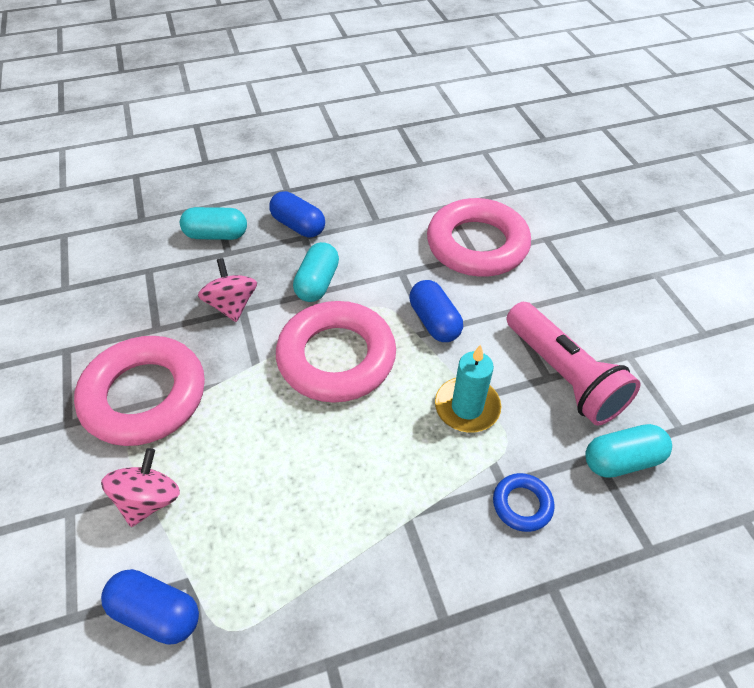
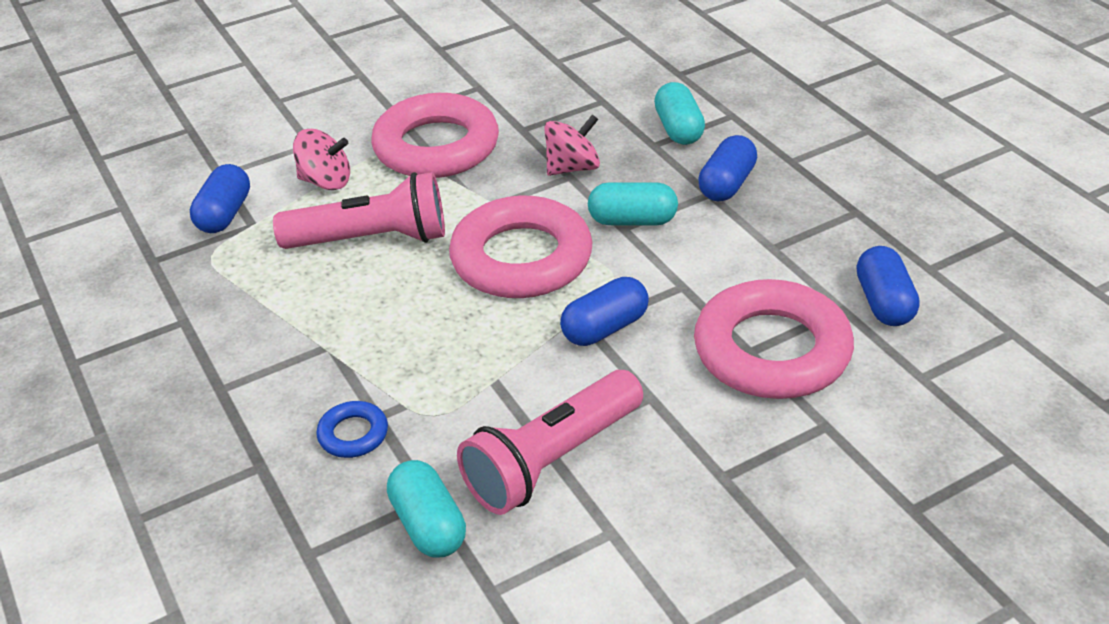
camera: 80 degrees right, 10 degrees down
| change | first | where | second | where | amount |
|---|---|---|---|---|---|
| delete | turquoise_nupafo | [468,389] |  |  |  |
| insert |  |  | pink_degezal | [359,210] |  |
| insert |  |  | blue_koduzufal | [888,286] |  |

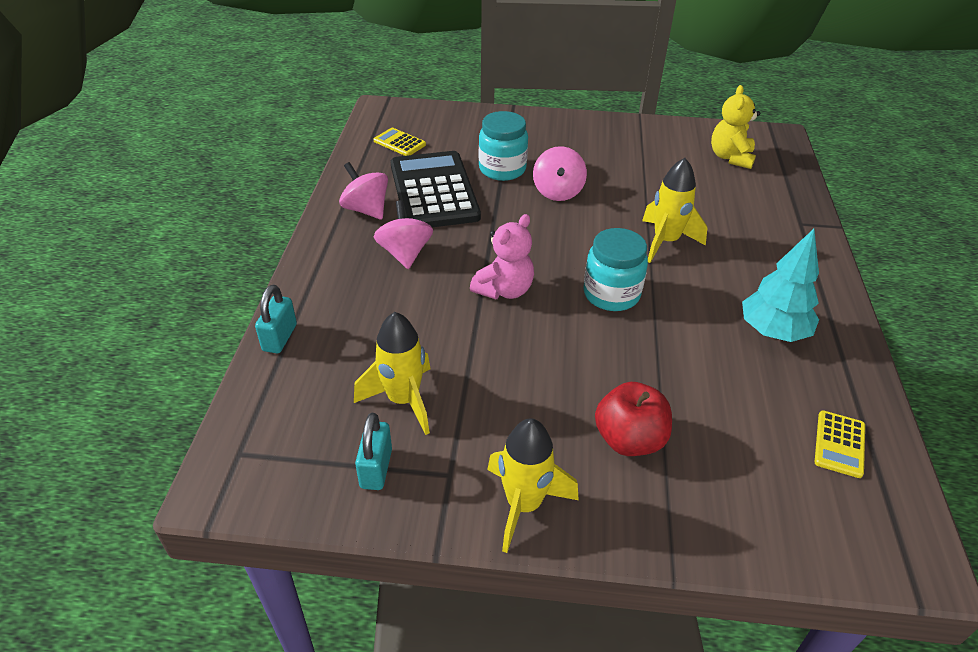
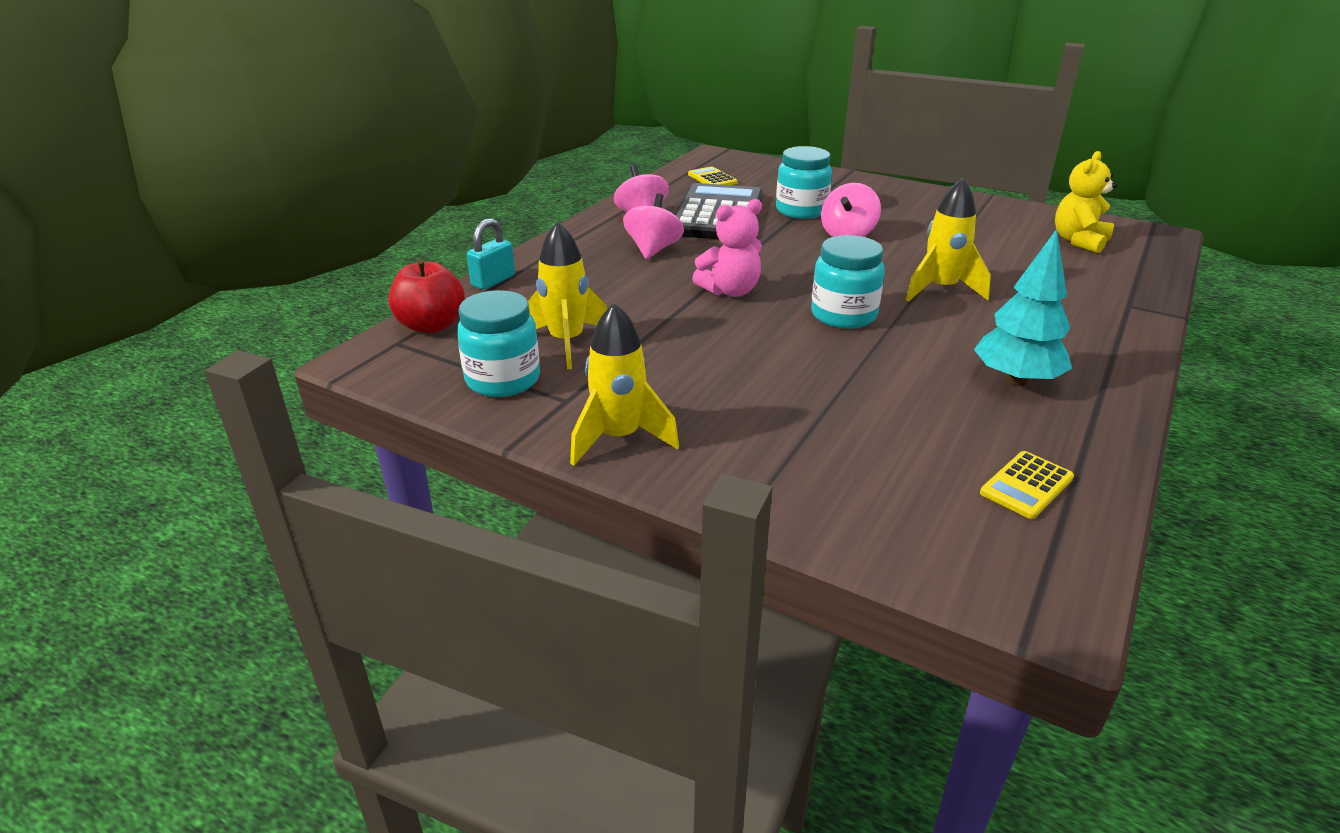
camera: 25 degrees right, 10 degrees down
| change | first | where | second | where | amount |
|---|---|---|---|---|---|
| replace | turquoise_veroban | [373,451] | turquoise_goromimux | [498,343] |  |
| move | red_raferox | [633,419] |  | [426,296] |  |

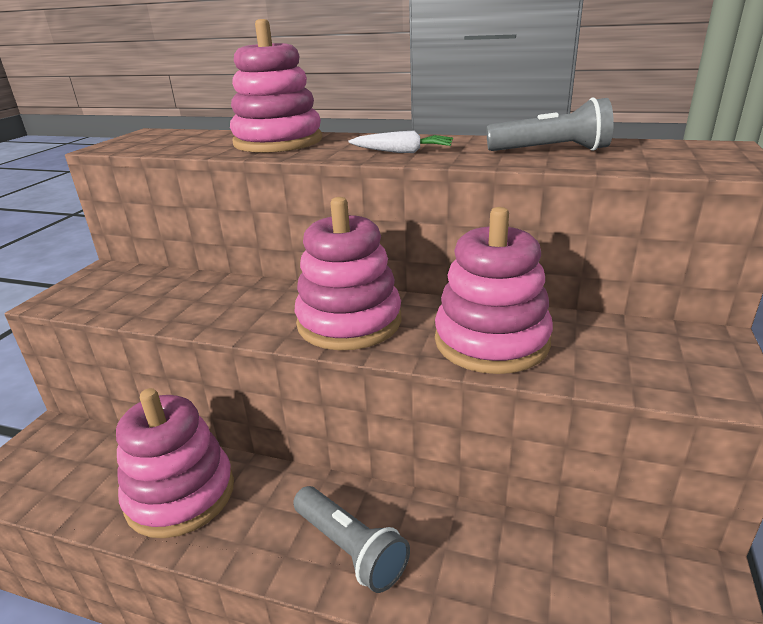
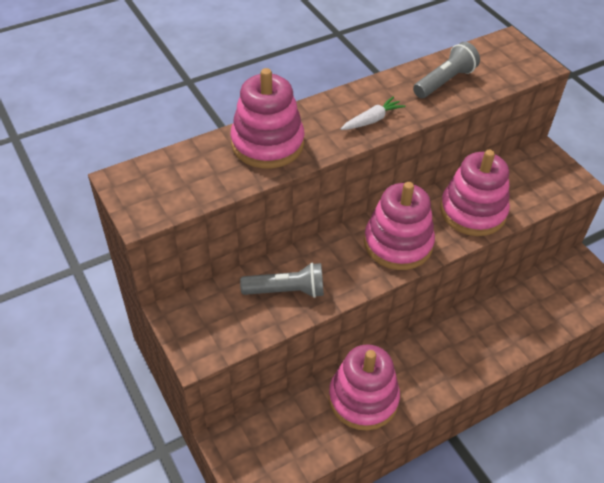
camera: 50 degrees left, 20 degrees up
| change | first | where | second | where | amount |
|---|---|---|---|---|---|
| move | grey_degezal | [351,539] |  | [282,280] |  |

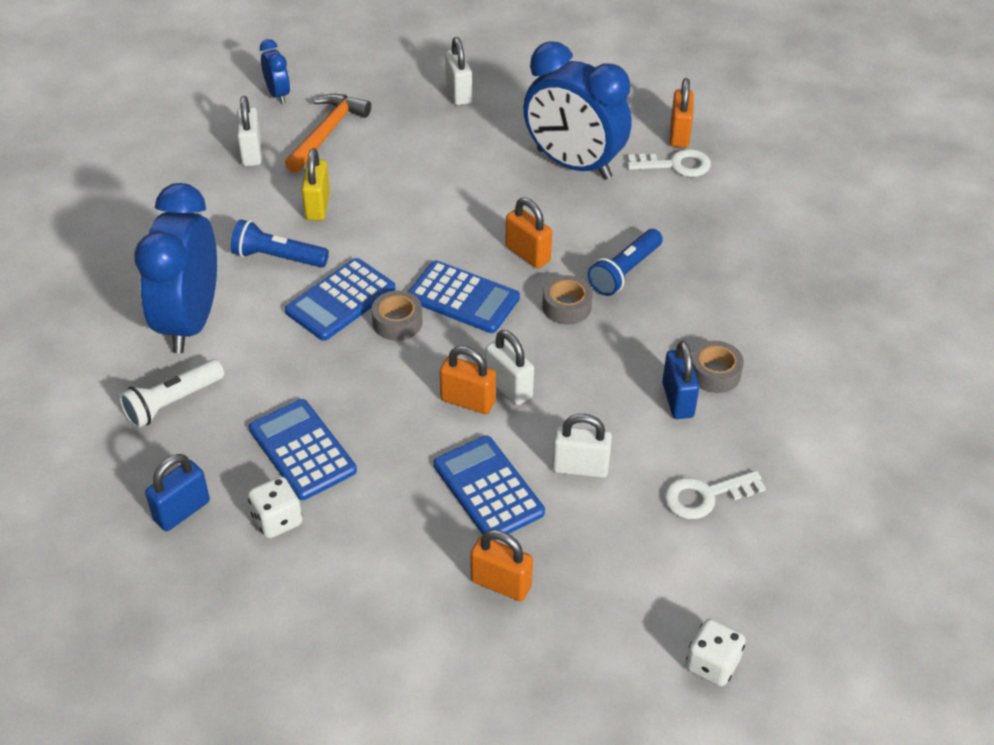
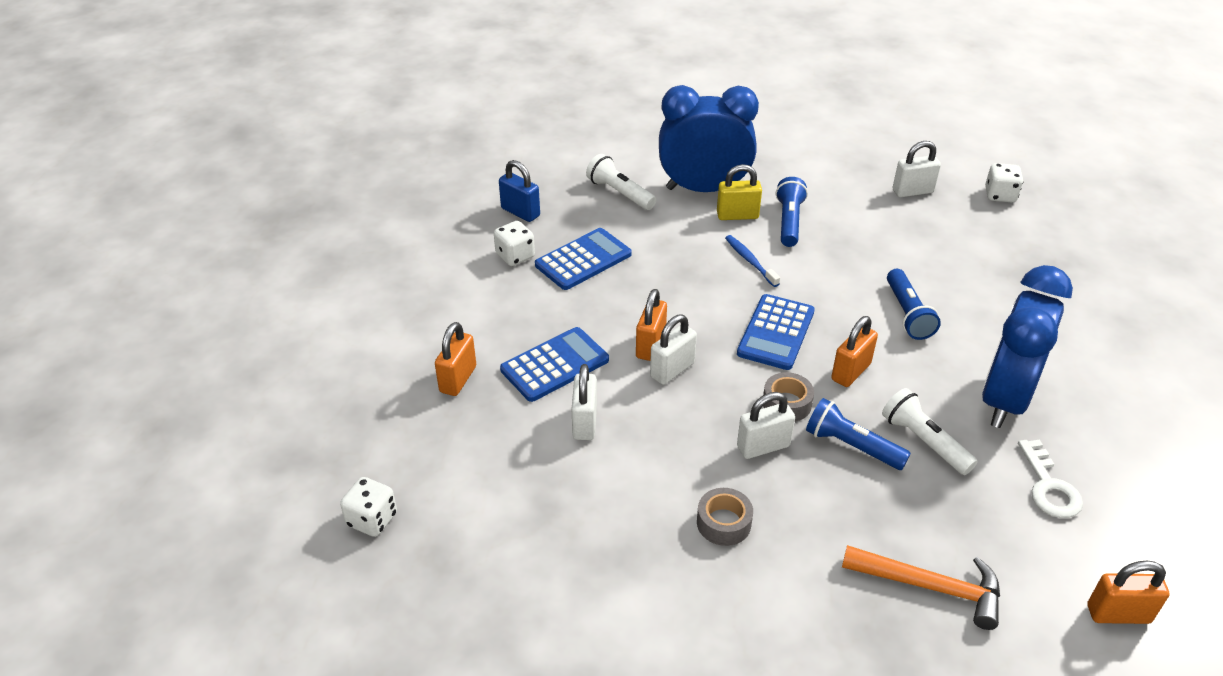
camera: 85 degrees right, 5 degrees down
| change | first | where | second | where | amount |
|---|---|---|---|---|---|
| replace | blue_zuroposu | [275,71] | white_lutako | [1004,182] |  |
| move | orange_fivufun | [328,133] |  | [921,587] |  |
| replace | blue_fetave | [340,299] | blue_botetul | [752,261] |  |
| move | yellow_veroban | [316,184] |  | [739,192] |  |
| delete | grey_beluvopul | [397,315] |  |  |  |
| move | white_veroban | [458,71] |  | [766,425] |  |
| delete | blue_veroban | [680,380] |  |  |  |
| delete | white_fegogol | [715,495] |  |  |  |
| move | orange_veroban | [682,113] |  | [1128,592] |  |
| insert |  |  | white_degezal | [930,431] |  |
| insert |  |  | blue_degezal | [914,304] |  |

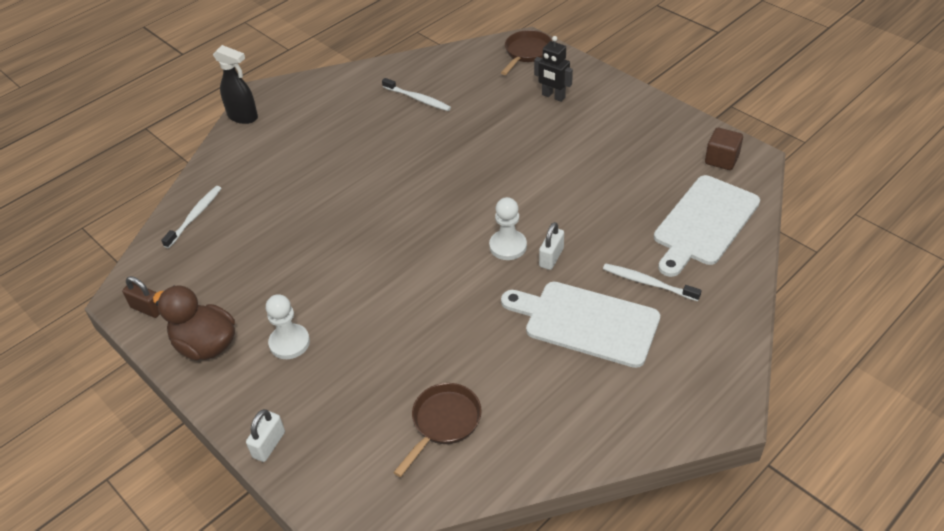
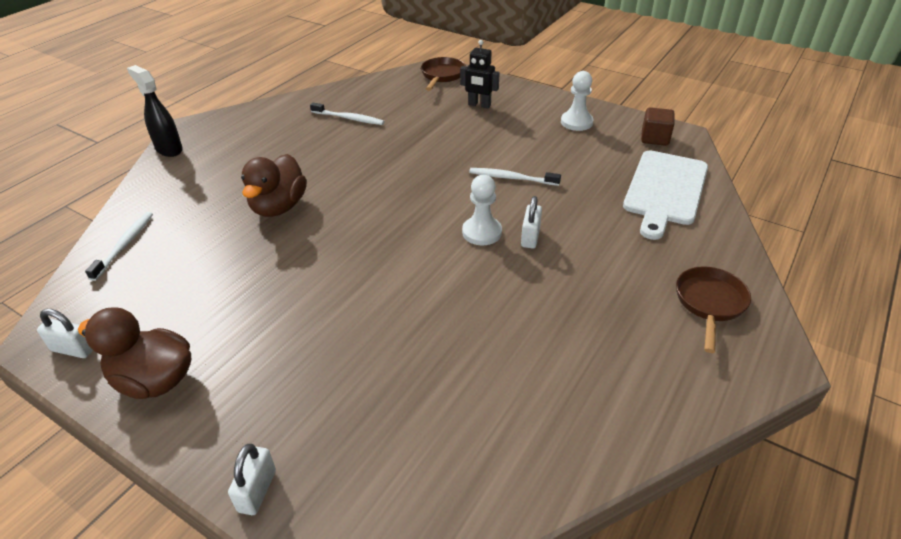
camera: 15 degrees left, 5 degrees down
| change | first | where | second | where | amount |
|---|---|---|---|---|---|
| recolor | brown_veroban | [141,297] | white_veroban | [65,333] |  |
| rotate | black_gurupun | [235,84] |  | [155,111] | 150 degrees counterclockwise |
| move | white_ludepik | [288,326] |  | [577,101] |  |
| move | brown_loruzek | [437,430] |  | [713,309] |  |
| delete | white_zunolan | [580,325] |  |  |  |
| move | white_botetul | [652,282] |  | [515,177] |  |
| insert |  |  | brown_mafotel | [274,185] |  |

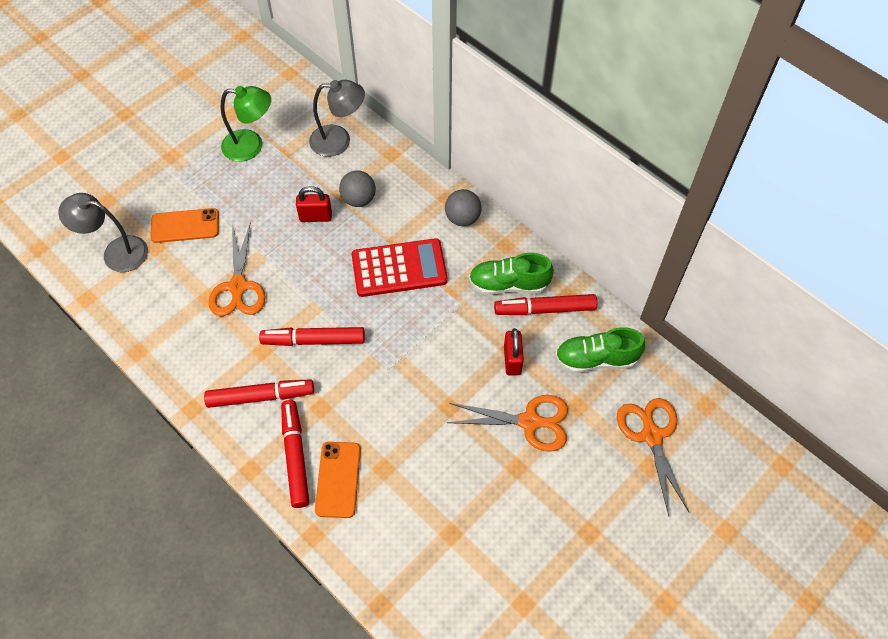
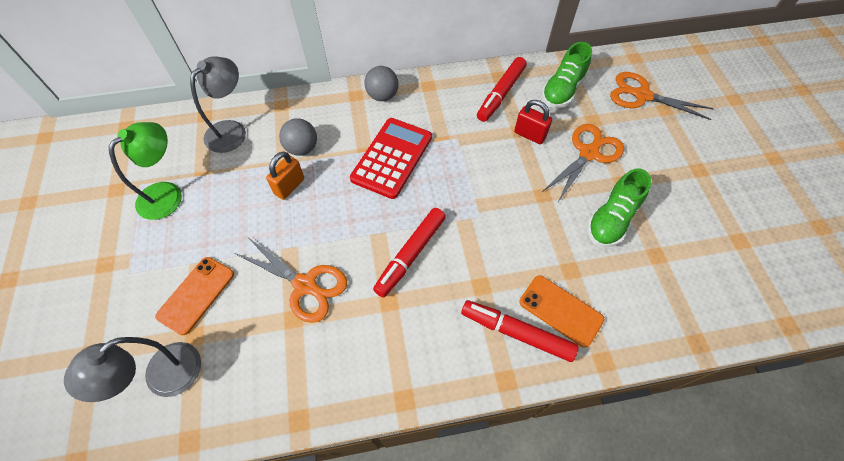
camera: 55 degrees left, 0 degrees up
| change | first | where | second | where | amount |
|---|---|---|---|---|---|
| delete | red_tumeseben | [259,393] |  |  |  |
| recolor | red_veroban | [314,204] | orange_veroban | [285,175] |  |
| move | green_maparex | [511,274] |  | [619,207] |  |

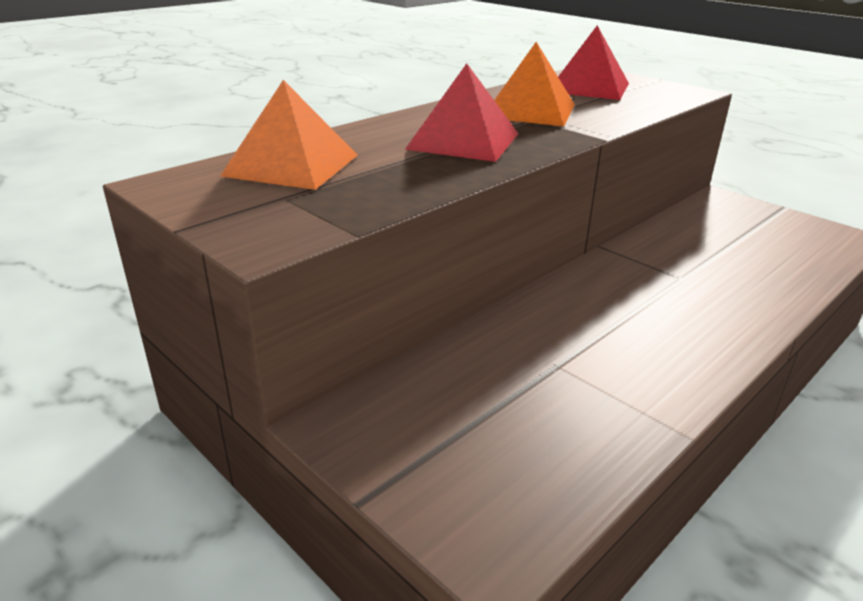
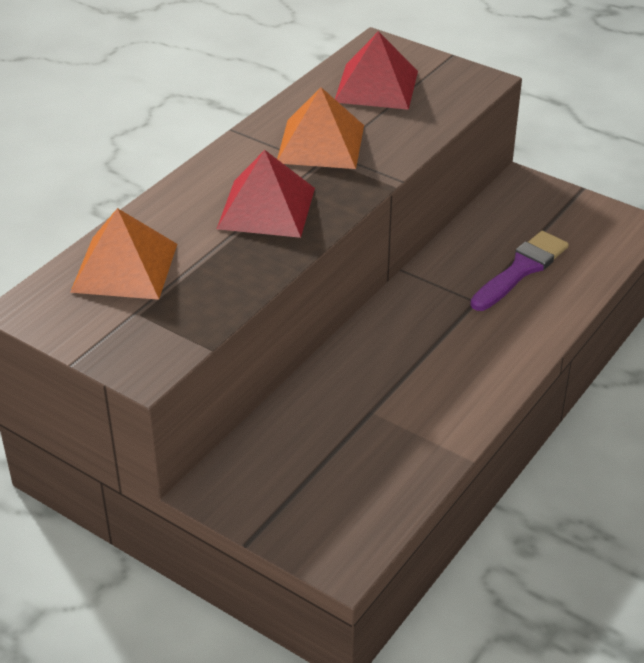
camera: 10 degrees left, 10 degrees up
| change | first | where | second | where | amount |
|---|---|---|---|---|---|
| insert |  |  | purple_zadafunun | [519,271] |  |

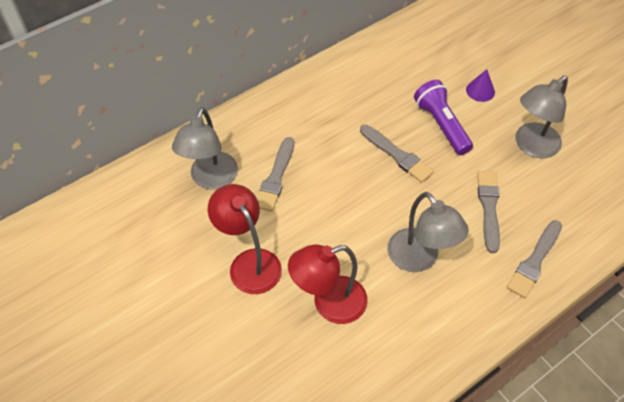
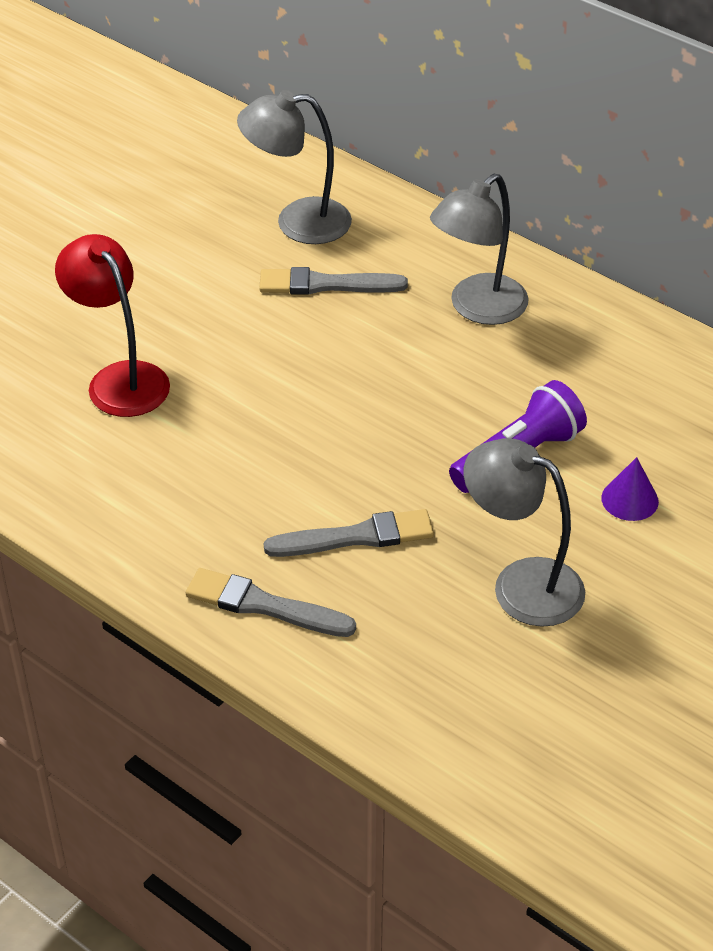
camera: 75 degrees right, 10 degrees down
| change | first | where | second | where | amount |
|---|---|---|---|---|---|
| delete | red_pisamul | [245,239] |  |  |  |
| delete | grey_zadafunun | [397,154] |  |  |  |
| move | grey_pisamul | [428,232] |  | [479,249] |  |

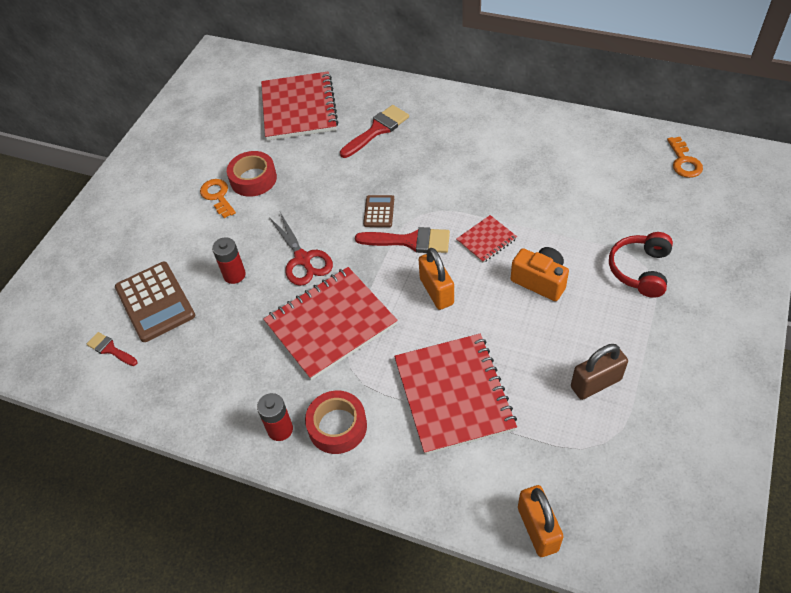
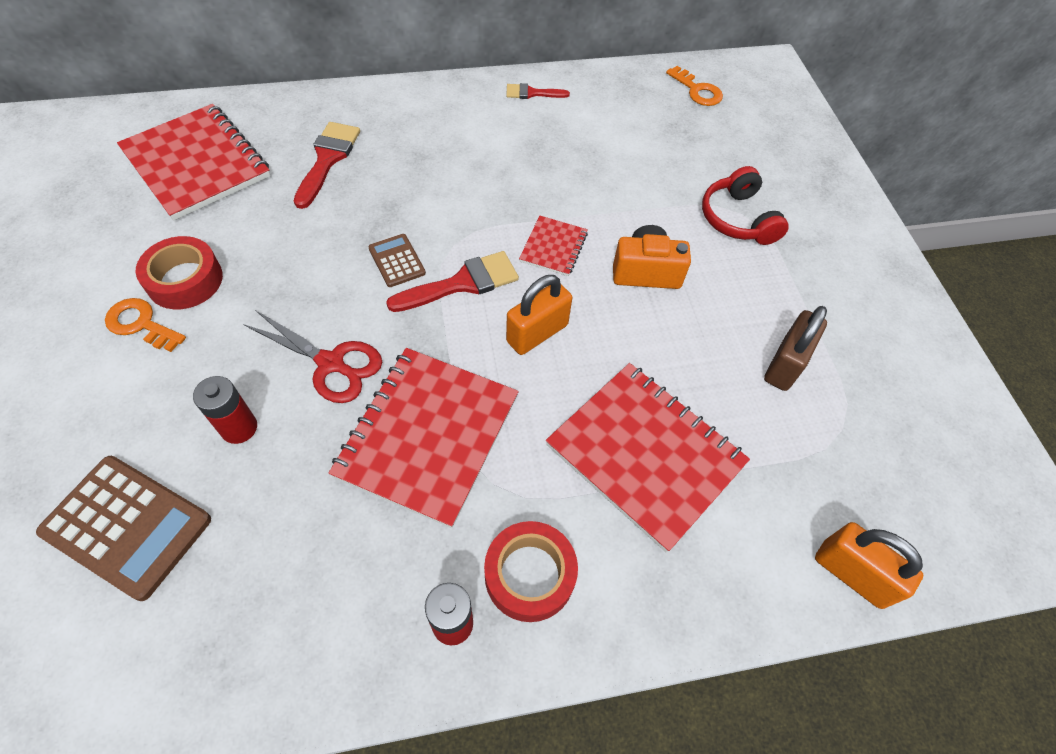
camera: 40 degrees left, 5 degrees up
| change | first | where | second | where | amount |
|---|---|---|---|---|---|
| move | red_zadafunun | [112,349] |  | [538,91] |  |
| rotate | orange_veroban | [436,279] |  | [539,315] | 75 degrees counterclockwise |

